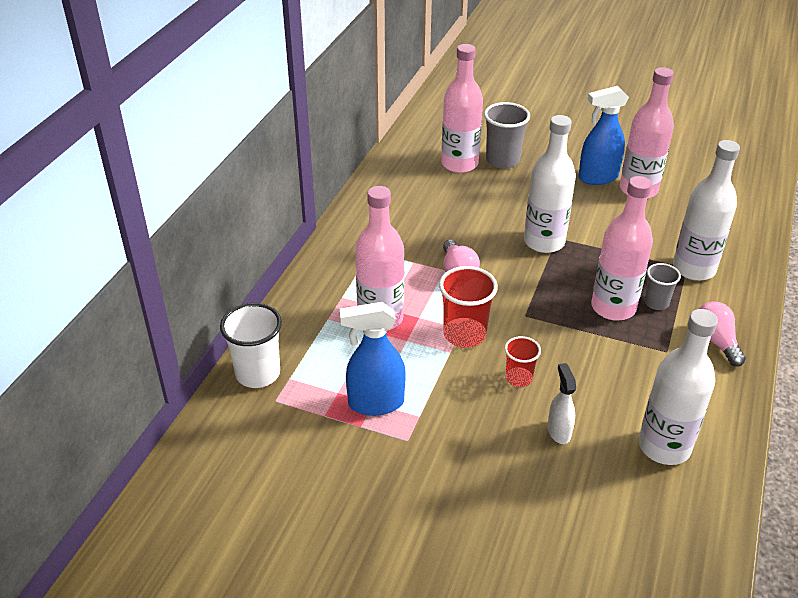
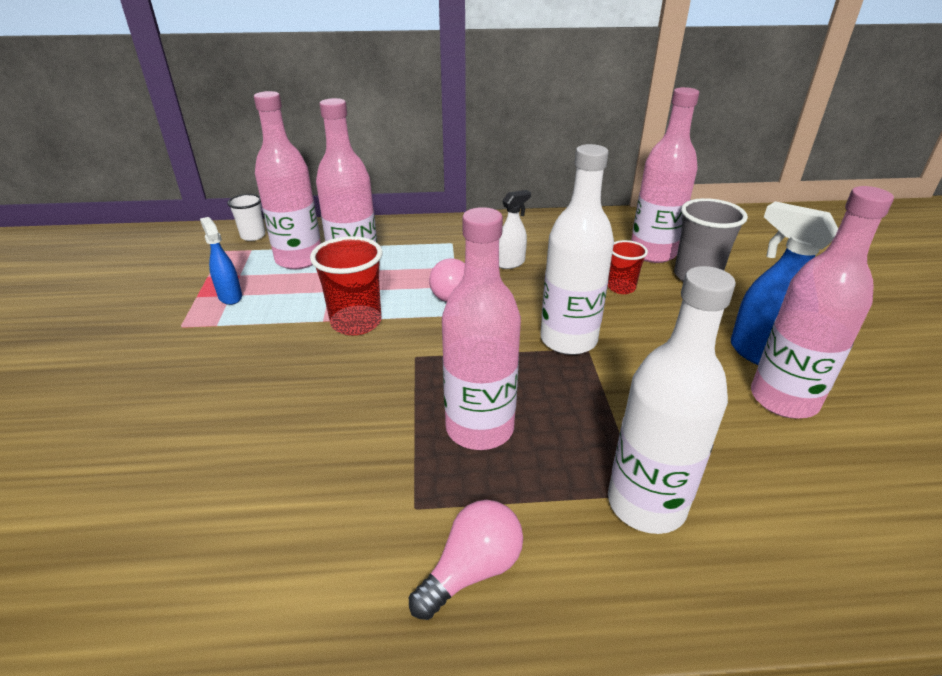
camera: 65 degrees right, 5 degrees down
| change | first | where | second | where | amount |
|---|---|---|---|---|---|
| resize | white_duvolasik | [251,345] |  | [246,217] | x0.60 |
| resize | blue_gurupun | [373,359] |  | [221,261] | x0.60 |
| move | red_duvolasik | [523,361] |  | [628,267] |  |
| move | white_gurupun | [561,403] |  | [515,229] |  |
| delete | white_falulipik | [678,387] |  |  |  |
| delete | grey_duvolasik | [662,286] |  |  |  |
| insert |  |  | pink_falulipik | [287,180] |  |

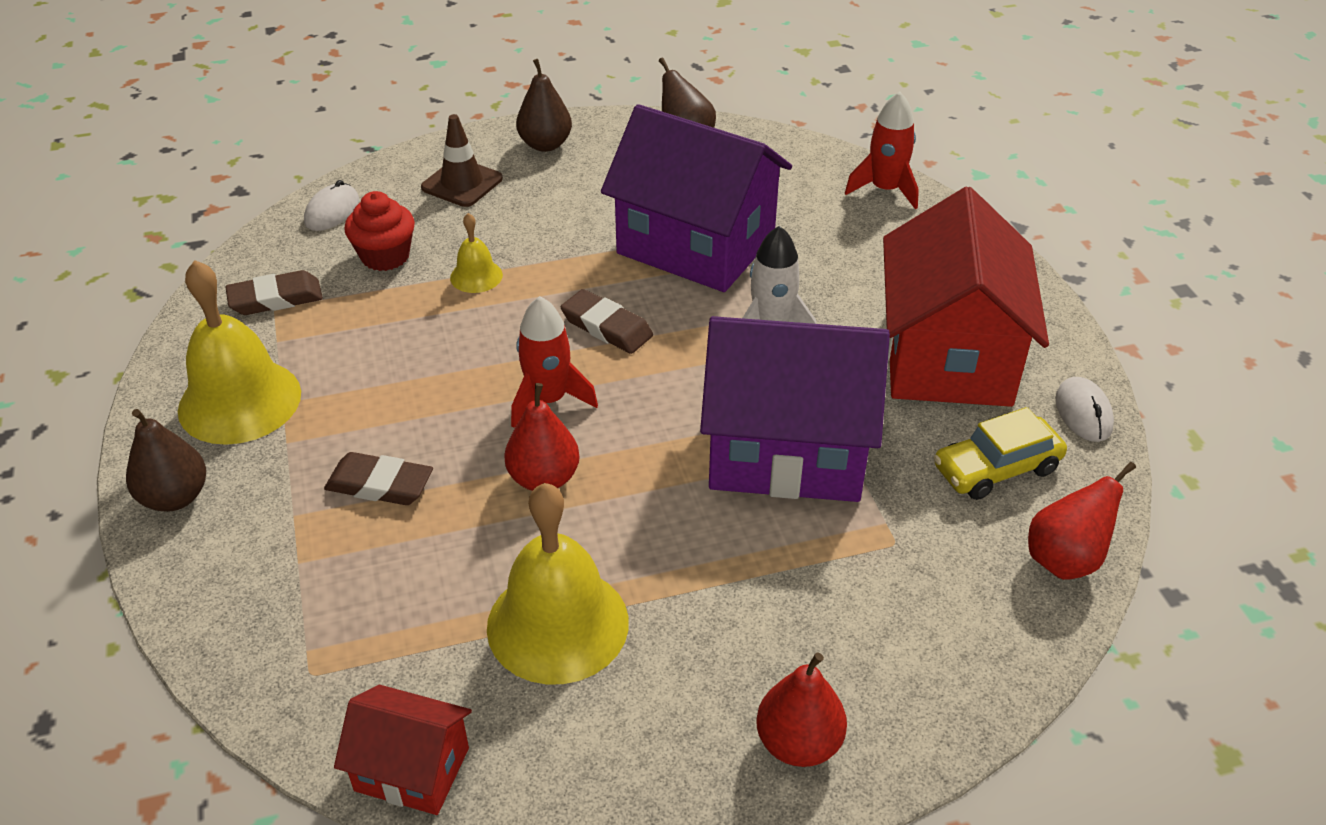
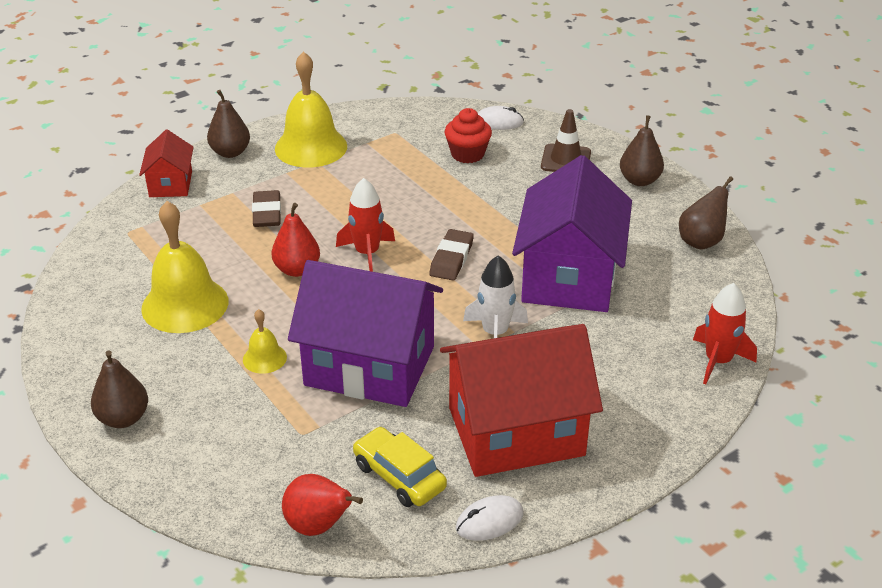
camera: 70 degrees right, 5 degrees down
| change | first | where | second | where | amount |
|---|---|---|---|---|---|
| delete | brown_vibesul | [274,292] |  |  |  |
| move | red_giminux | [403,750] |  | [166,163] |  |
| move | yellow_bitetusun | [476,253] |  | [265,341] |  |
| rotate | purple_giminux | [795,409] |  | [365,333] | 60 degrees counterclockwise |
| recolor | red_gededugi | [801,709] | brown_gededugi | [119,389] |  |

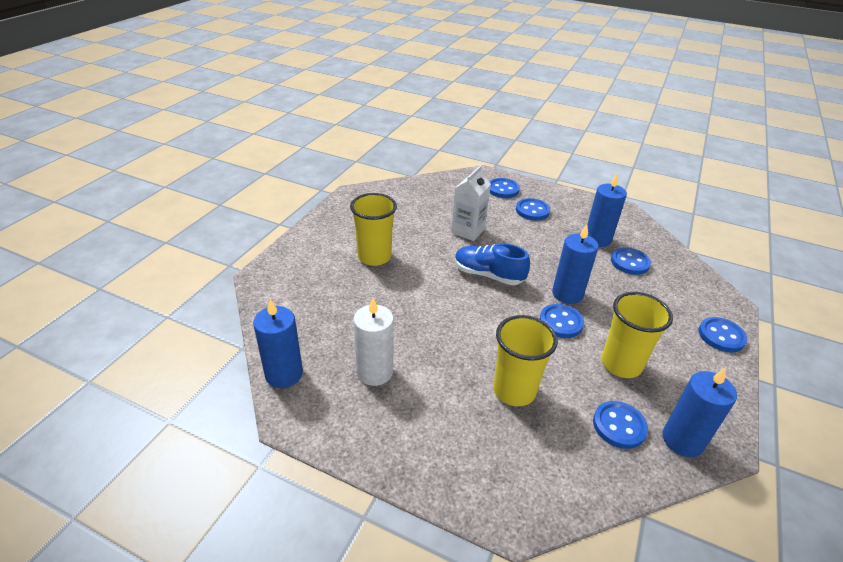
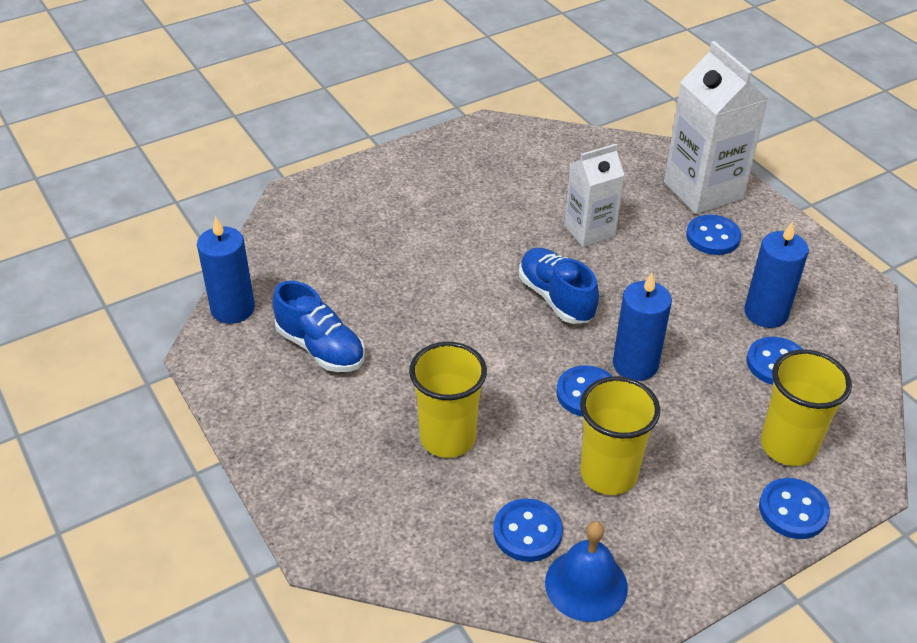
camera: 35 degrees right, 5 degrees up
| change | first | where | second | where | amount |
|---|---|---|---|---|---|
| move | yellow_duvolasik | [373,229] |  | [806,408] |  |
| replace | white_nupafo | [373,342] | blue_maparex | [318,326] |  |
| replace | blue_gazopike | [504,188] | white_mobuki | [716,127] |  |
| replace | blue_nupafo | [699,412] | blue_bitetusun | [586,571] |  |

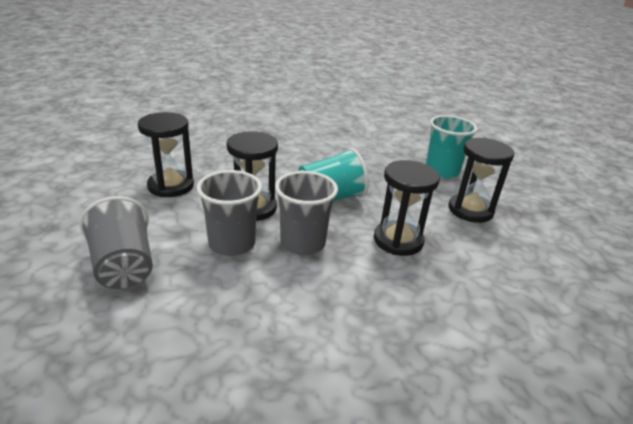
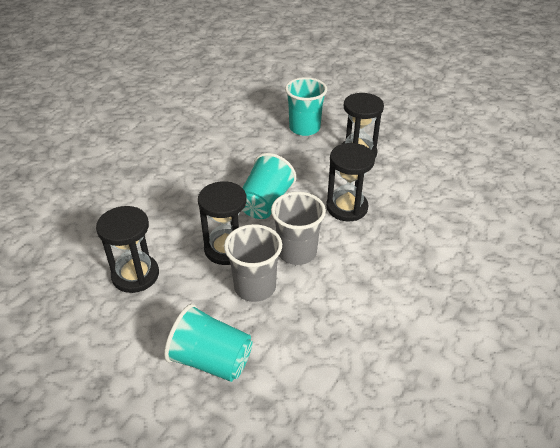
camera: 40 degrees left, 10 degrees up
| change | first | where | second | where | amount |
|---|---|---|---|---|---|
| recolor | grey_duvolasik | [116,242] | turquoise_duvolasik | [208,343] |  |

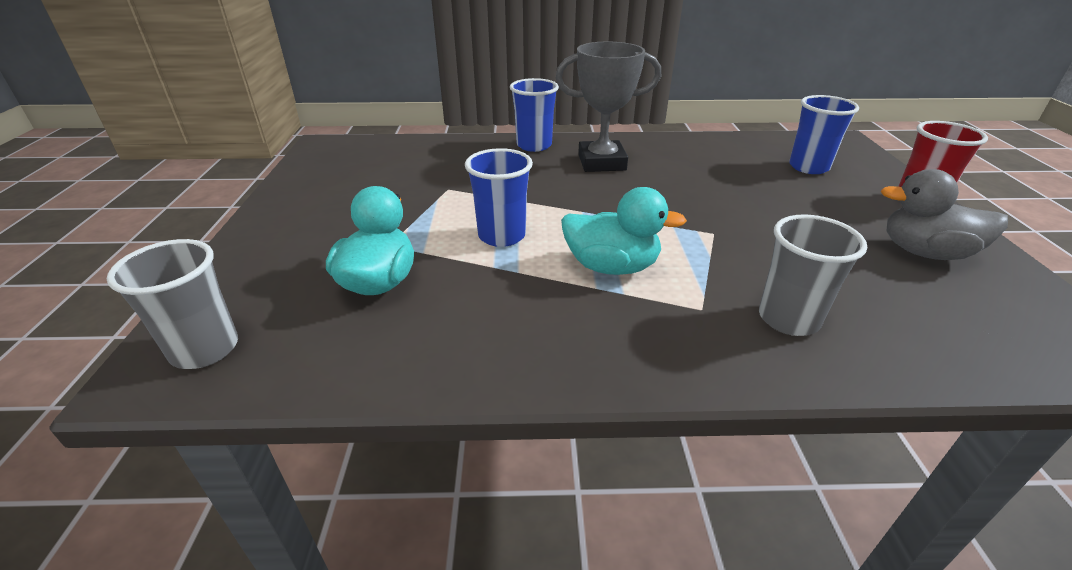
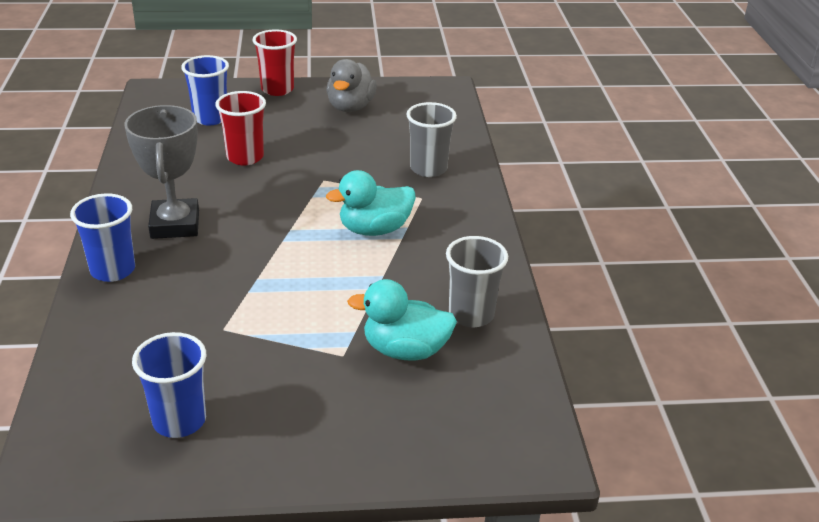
camera: 95 degrees left, 0 degrees up
| change | first | where | second | where | amount |
|---|---|---|---|---|---|
| move | grey_duvolasik | [172,304] |  | [477,281] |  |
| move | blue_duvolasik | [499,197] |  | [169,385] |  |
| rotate | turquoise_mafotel | [624,231] |  | [371,203] | 120 degrees counterclockwise |
| insert |  |  | red_duvolasik | [241,128] |  |

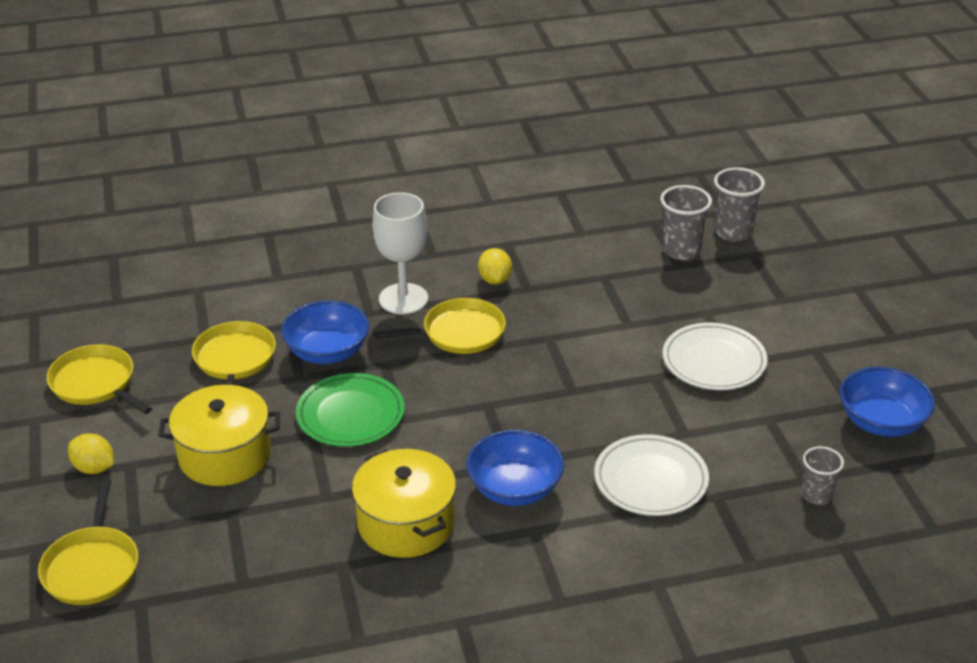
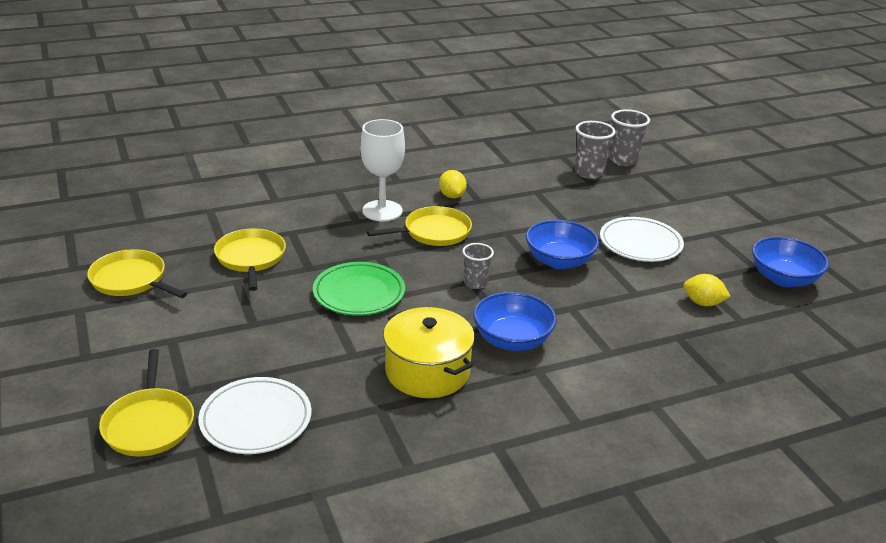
camera: 10 degrees left, 5 degrees down
| change | first | where | second | where | amount |
|---|---|---|---|---|---|
| move | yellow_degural | [91,453] |  | [707,290] |  |
| delete | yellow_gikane | [219,435] |  |  |  |
| move | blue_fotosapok | [325,332] |  | [562,244] |  |
| move | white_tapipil | [651,475] |  | [255,415] |  |
| move | grey_duvolasik | [823,475] |  | [478,266] |  |

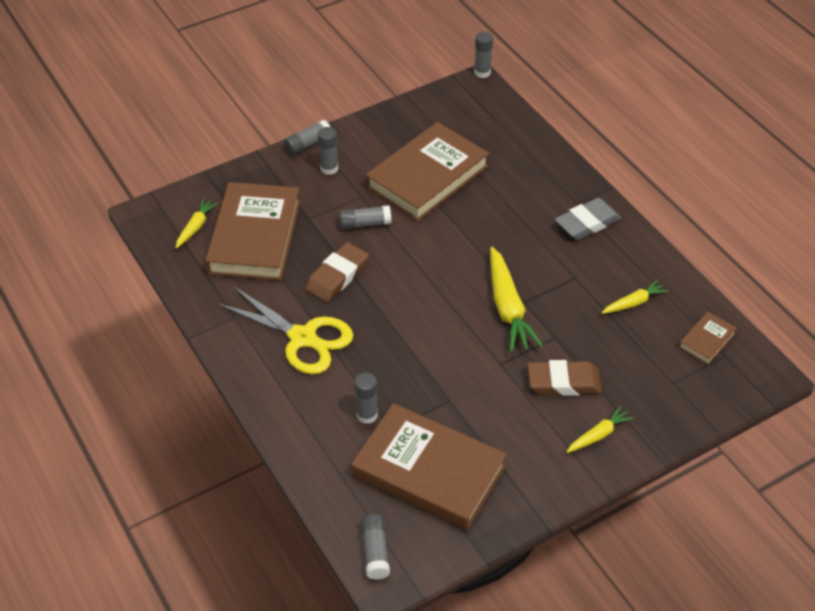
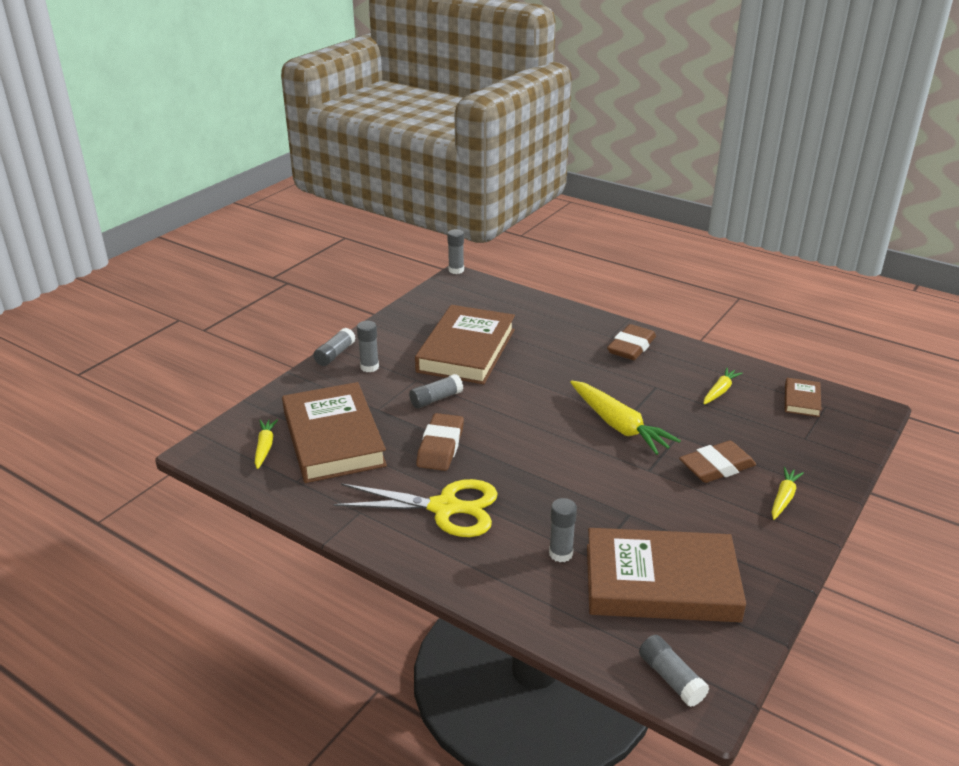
camera: 25 degrees left, 15 degrees down
| change | first | where | second | where | amount |
|---|---|---|---|---|---|
| recolor | grey_vibesul | [588,219] | brown_vibesul | [631,342] |  |

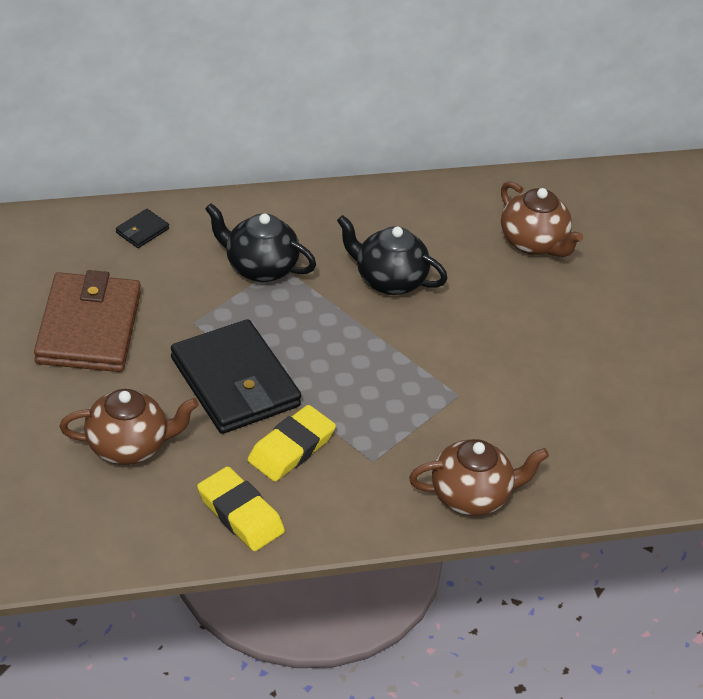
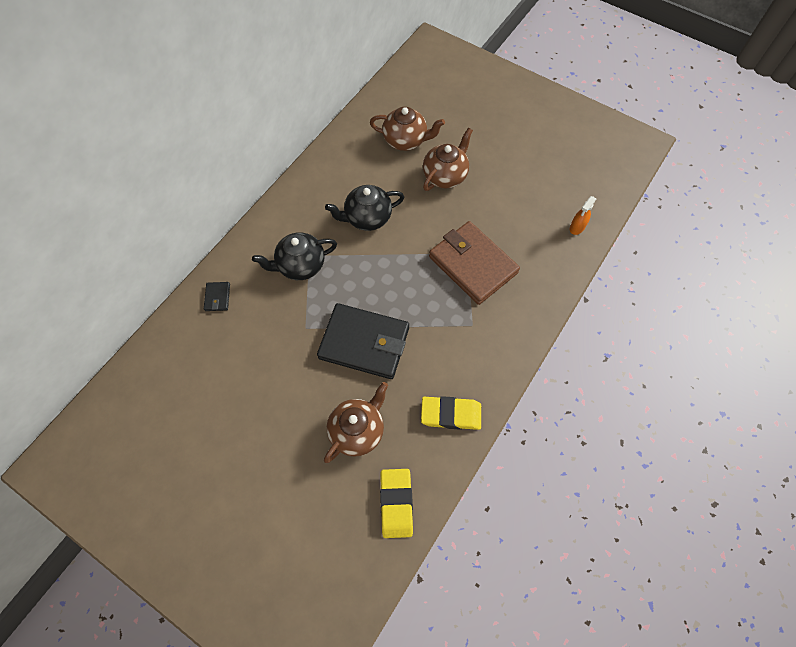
camera: 40 degrees left, 20 degrees up
| change | first | where | second | where | amount |
|---|---|---|---|---|---|
| move | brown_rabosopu | [87,321] |  | [474,263] |  |
| move | yellow_vibesul | [292,443] |  | [396,503] |  |
| move | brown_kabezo | [479,477] |  | [448,159] |  |
| insert |  |  | orange_gurupun | [583,215] |  |

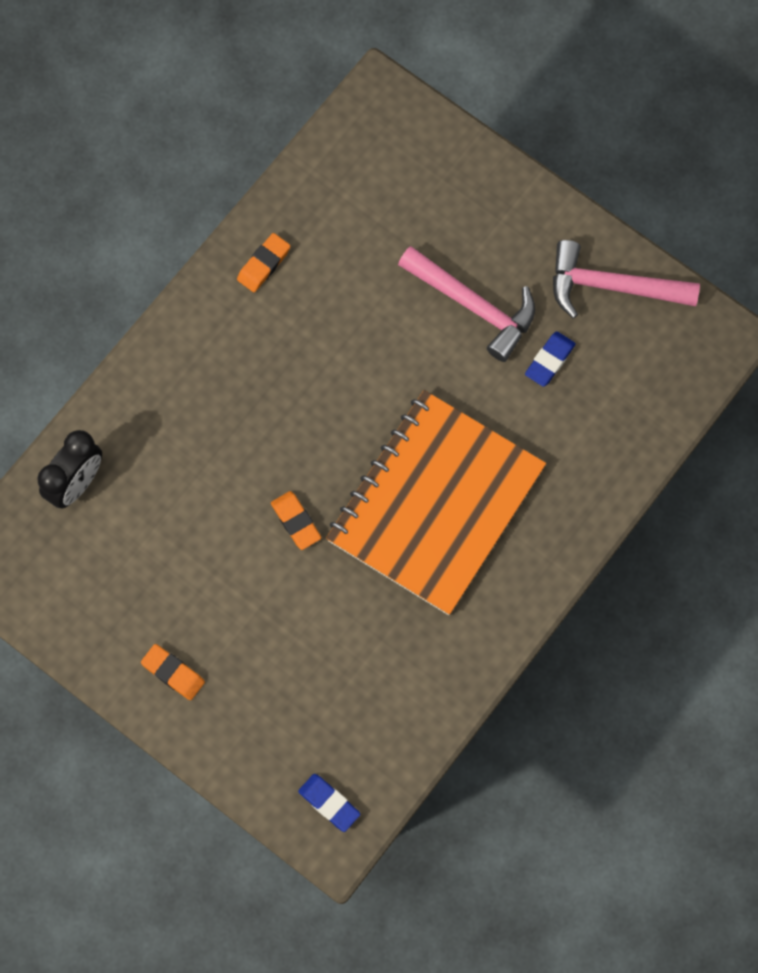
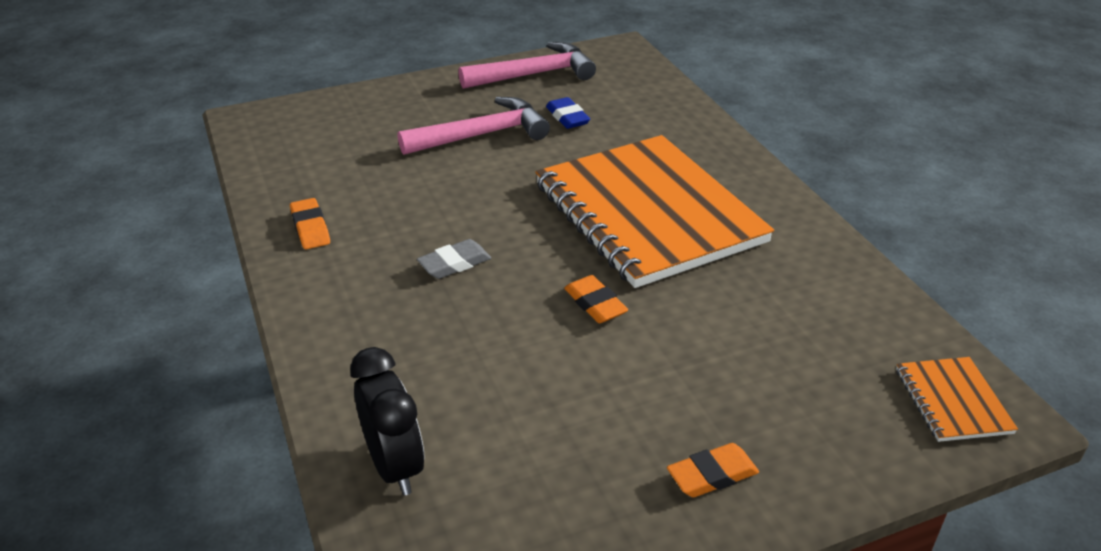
camera: 60 degrees left, 35 degrees down
| change | first | where | second | where | amount |
|---|---|---|---|---|---|
| rotate | orange_vibesul | [296,520] |  | [596,299] | 60 degrees clockwise |
| replace | blue_vibesul | [329,803] | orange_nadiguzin | [957,399] |  |
| rotate | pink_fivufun | [626,279] |  | [527,65] | 150 degrees counterclockwise |
| insert |  |  | grey_vibesul | [454,259] |  |

